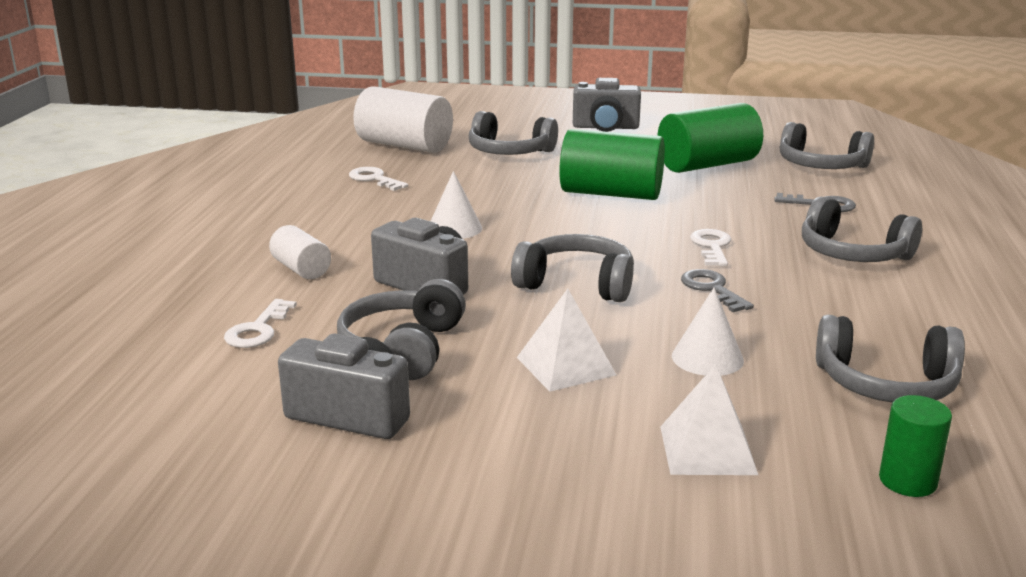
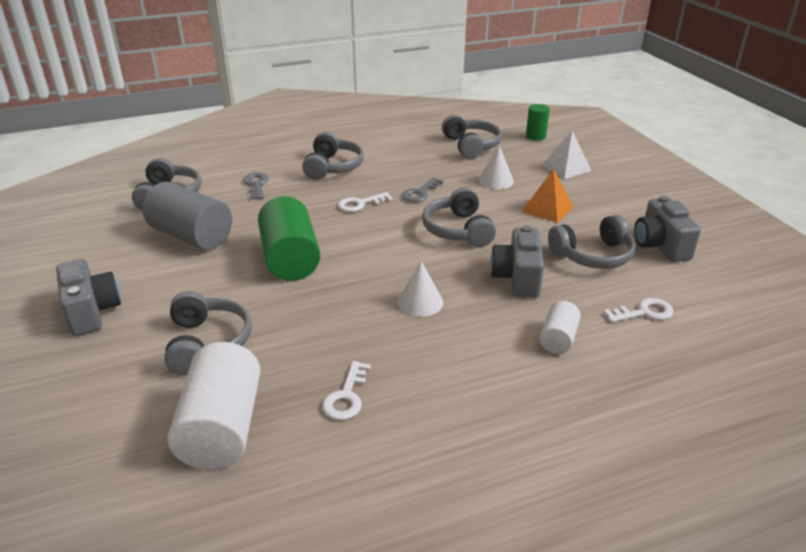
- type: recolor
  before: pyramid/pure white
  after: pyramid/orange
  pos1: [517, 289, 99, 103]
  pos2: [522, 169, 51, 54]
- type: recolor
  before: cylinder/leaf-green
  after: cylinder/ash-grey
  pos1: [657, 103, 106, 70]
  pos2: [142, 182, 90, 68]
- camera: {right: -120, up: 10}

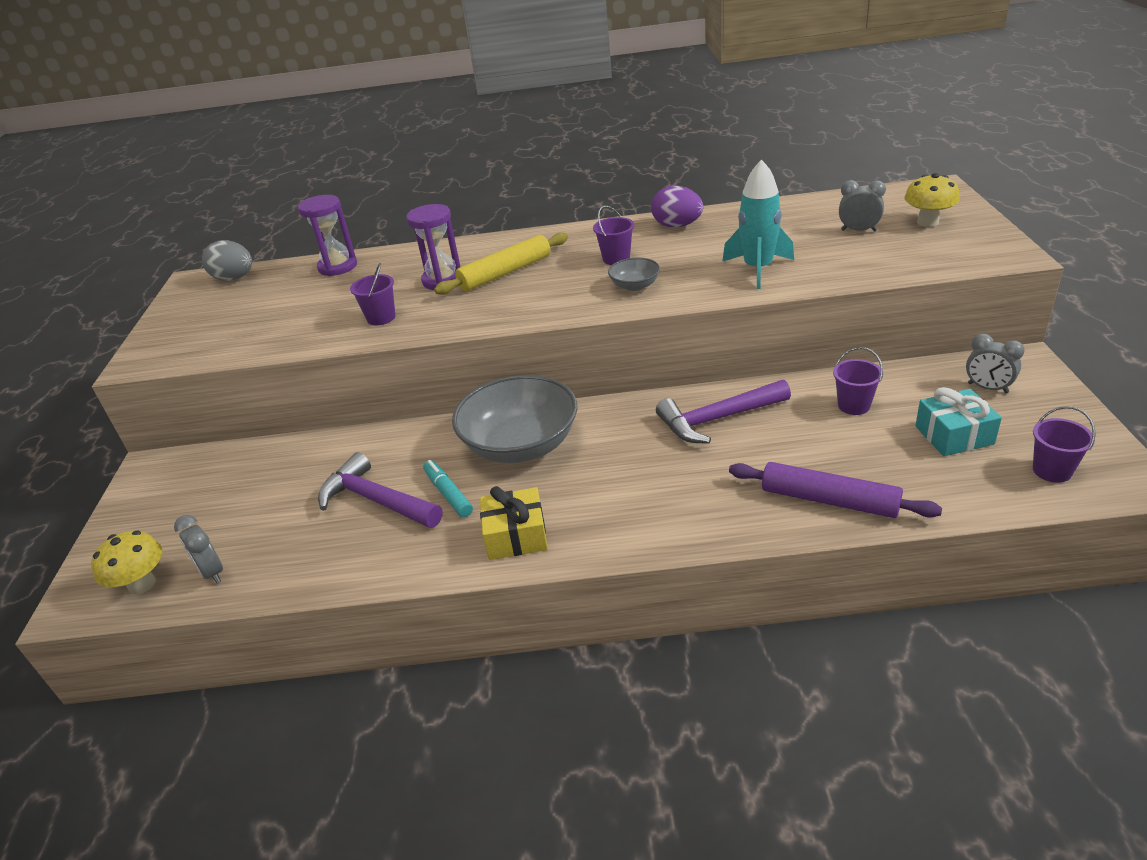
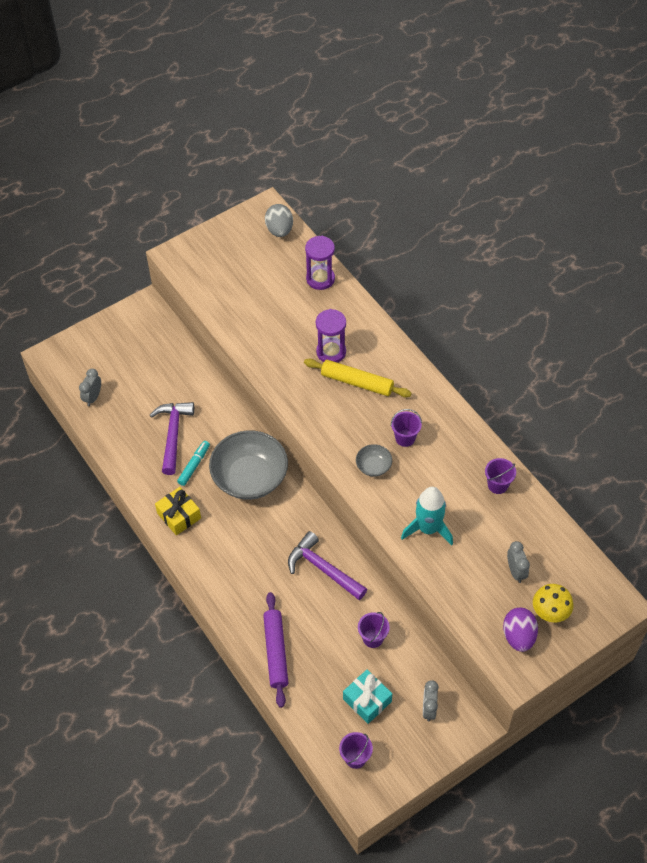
- type: delete
  before: fungus/bright yellow
  pos1: [91, 531, 71, 63]
- type: move
  before: bucket/violet
  pos1: [350, 263, 45, 62]
  pos2: [485, 458, 31, 36]
- type: move
  before: egg/violet
  pos1: [651, 186, 53, 41]
  pos2: [503, 608, 35, 44]
- camera: {right: 55, up: 20}

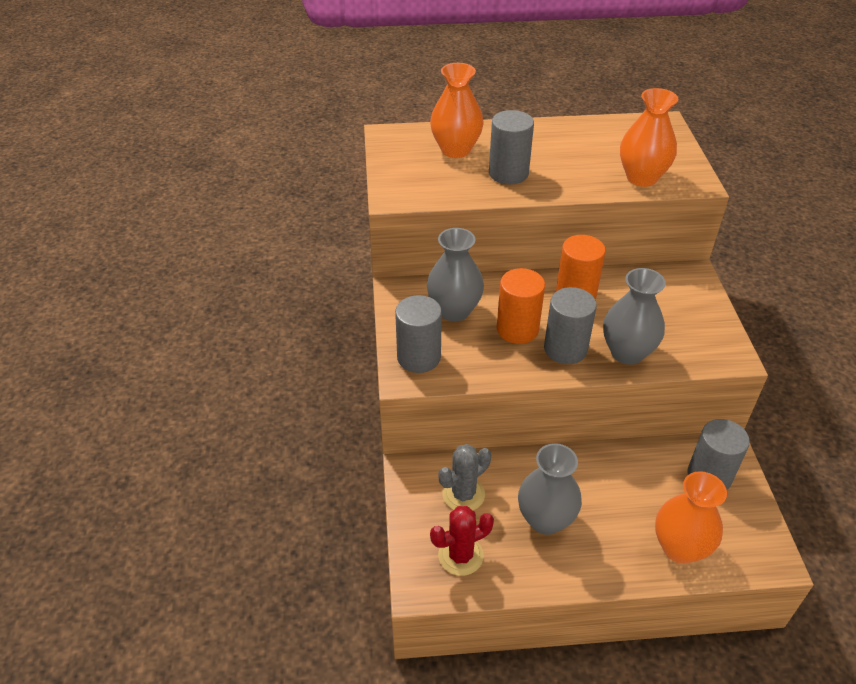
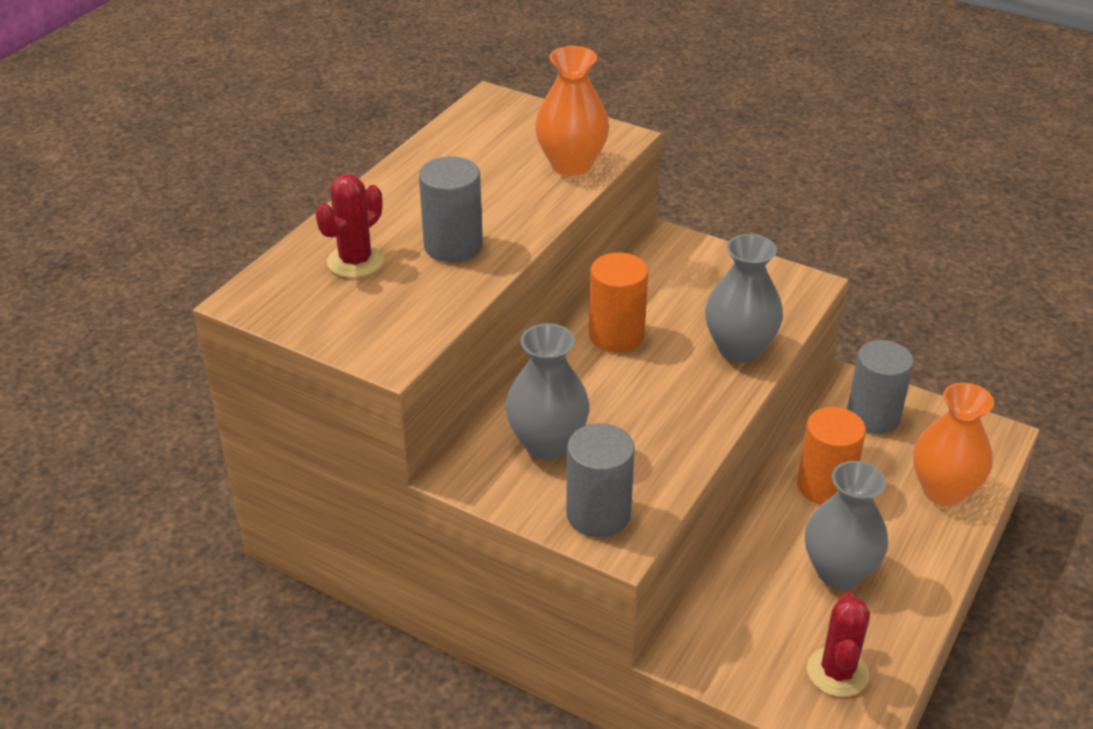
- type: delete
  before: prickly plant/ash-grey
  pos1: [439, 444, 52, 67]
- type: delete
  before: cylinder/ash-grey
  pos1: [544, 287, 53, 77]
- type: move
  before: cylinder/orange
  pos1: [497, 268, 48, 76]
  pos2: [797, 407, 69, 98]
- type: replace
  before: tall vase/orange
  after: prickly plant/scarlet
  pos1: [430, 63, 54, 95]
  pos2: [315, 174, 69, 104]
- camera: {right: -55, up: -5}

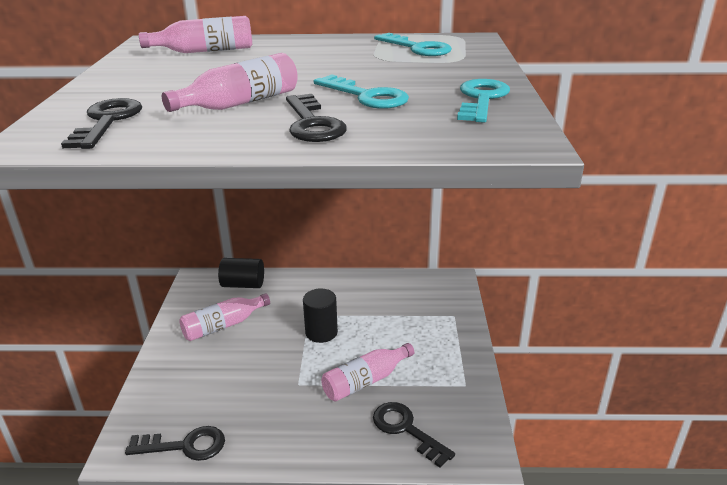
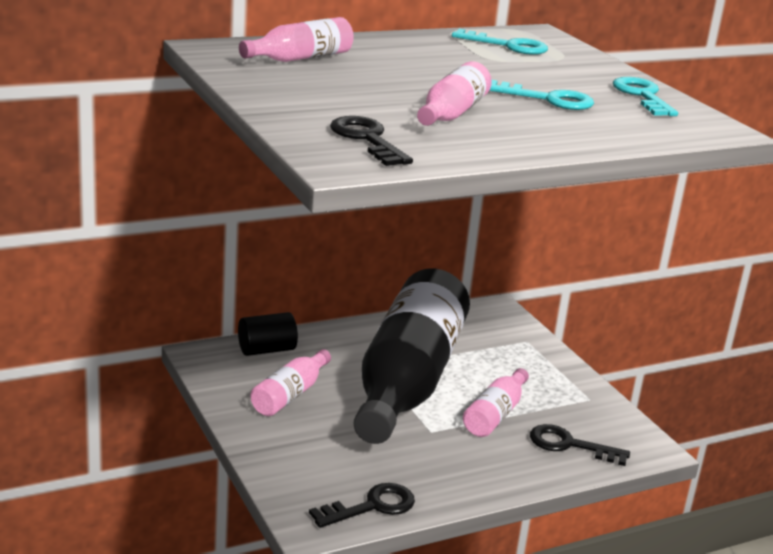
- type: delete
  before: key/black
  pos1: [286, 94, 61, 48]
- type: replace
  before: cylinder/black
  after: drink bottle/black
  pos1: [303, 289, 35, 54]
  pos2: [354, 269, 116, 175]
- camera: {right: -30, up: -5}

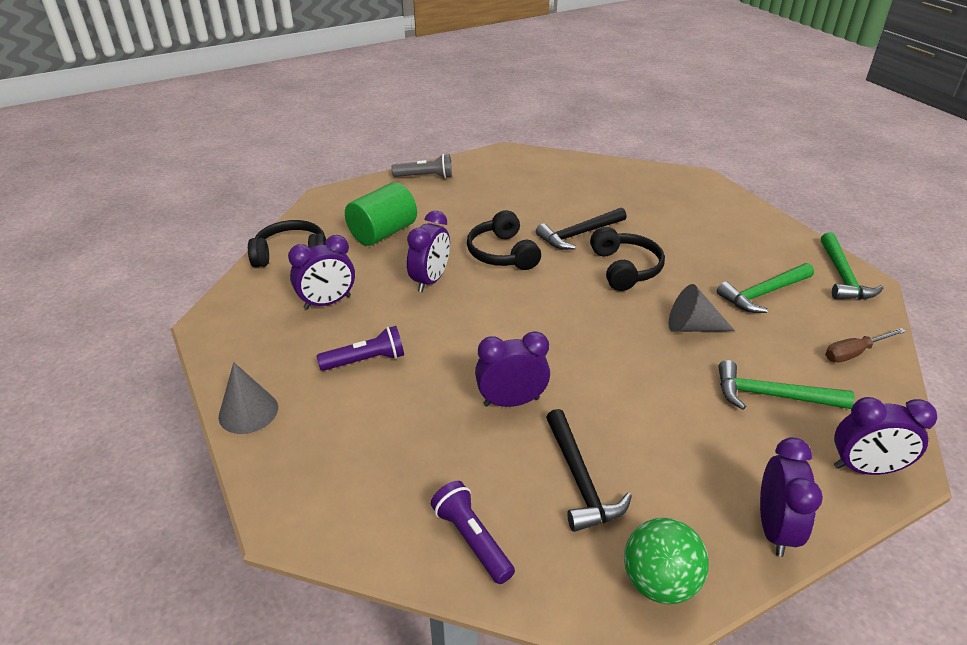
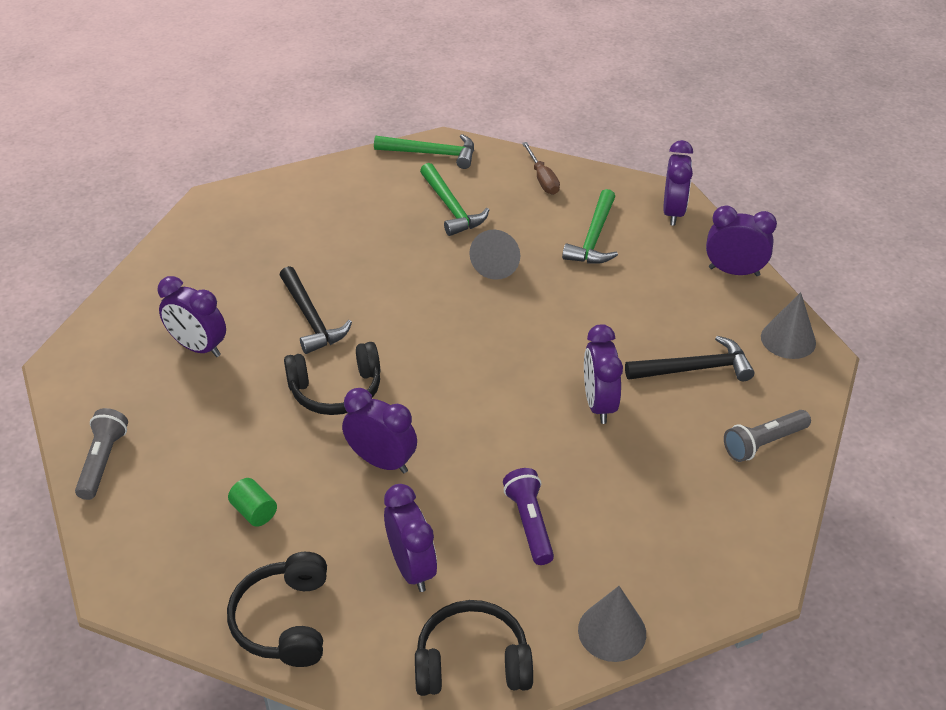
- type: insert
  after: alarm clock/violet
  pos2: [158, 276, 68, 81]
- type: move
  before: over-ear headphones/black
  pos1: [590, 227, 75, 64]
  pos2: [415, 600, 118, 96]
- type: replace
  before: sphere/leaf-green
  after: cone shape/ash-grey
  pos1: [624, 518, 85, 86]
  pos2: [761, 292, 55, 67]
- type: recolor
  before: torch/violet
  after: torch/ash-grey
  pos1: [431, 481, 84, 103]
  pos2: [724, 410, 87, 52]
- type: resize
  before: cylinder/leaf-green
  pos1: [345, 182, 72, 64]
  pos2: [228, 478, 49, 49]
  scale: 0.49
- camera: {right: -85, up: 5}

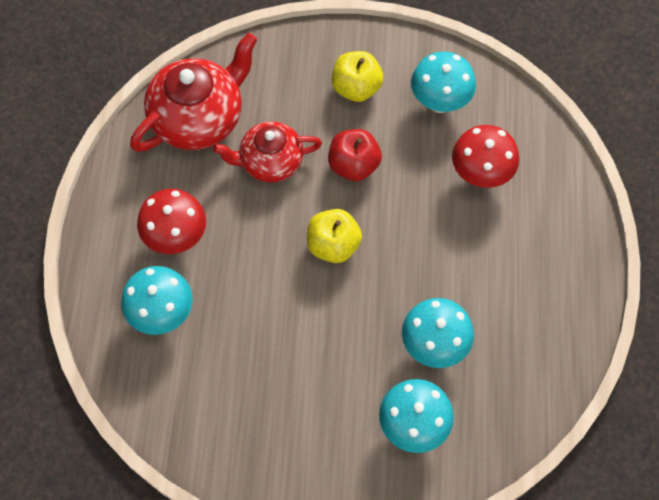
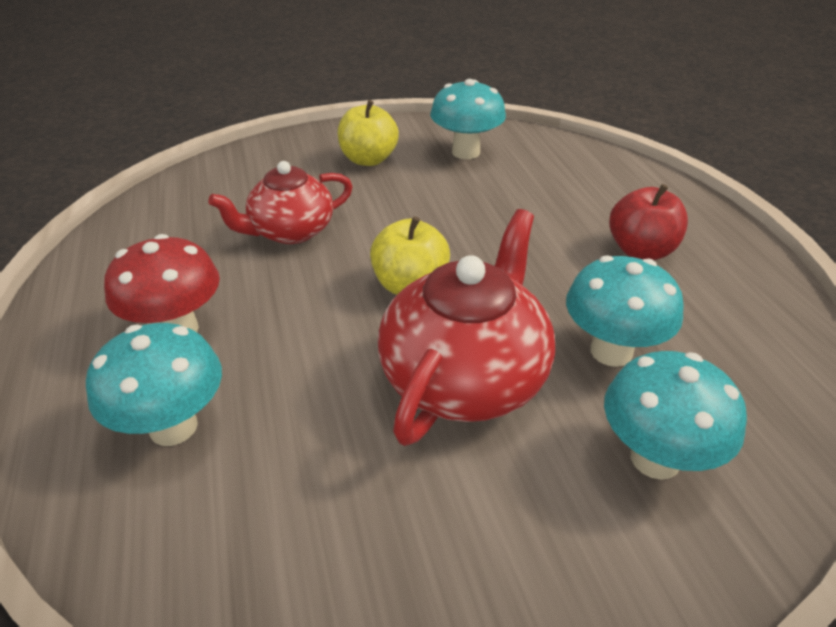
- type: delete
  before: fungus/scarlet
  pos1: [452, 125, 67, 63]
- type: move
  before: tea pot/scarlet
  pos1: [130, 33, 128, 119]
  pos2: [378, 209, 177, 237]
- type: move
  before: apple fruit/scarlet
  pos1: [328, 129, 54, 52]
  pos2: [609, 184, 79, 76]
- camera: {right: -20, up: -25}

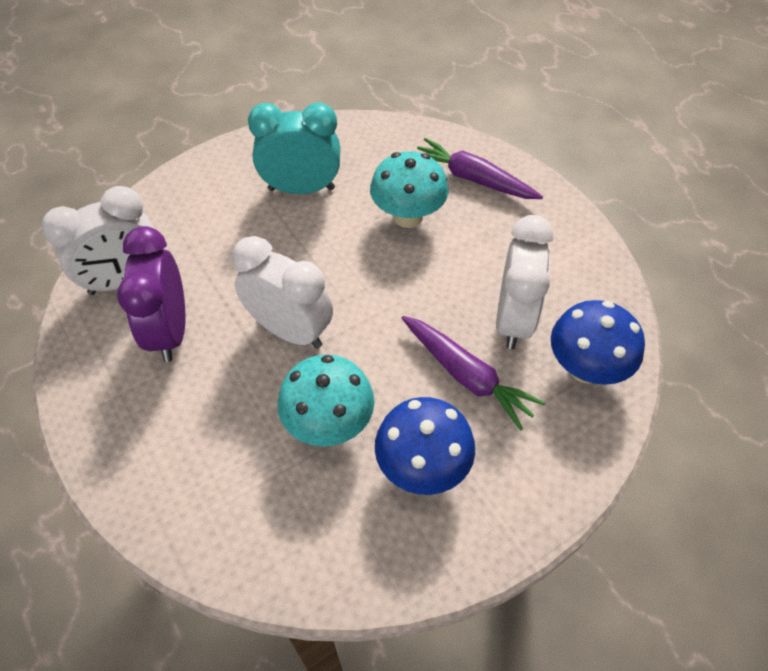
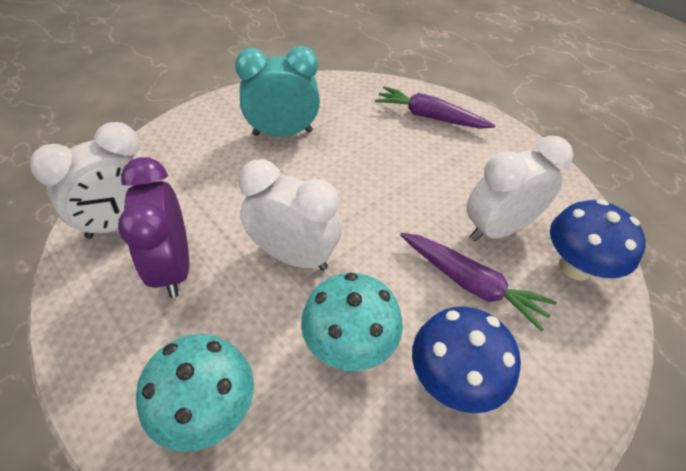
- type: move
  before: fungus/turquoise
  pos1: [370, 151, 78, 77]
  pos2: [136, 334, 118, 118]
- type: rotate
  before: alarm clock/pure white
  pos1: [496, 215, 58, 134]
  pos2: [467, 136, 106, 105]
  turn: -120
- camera: {right: -10, up: -5}

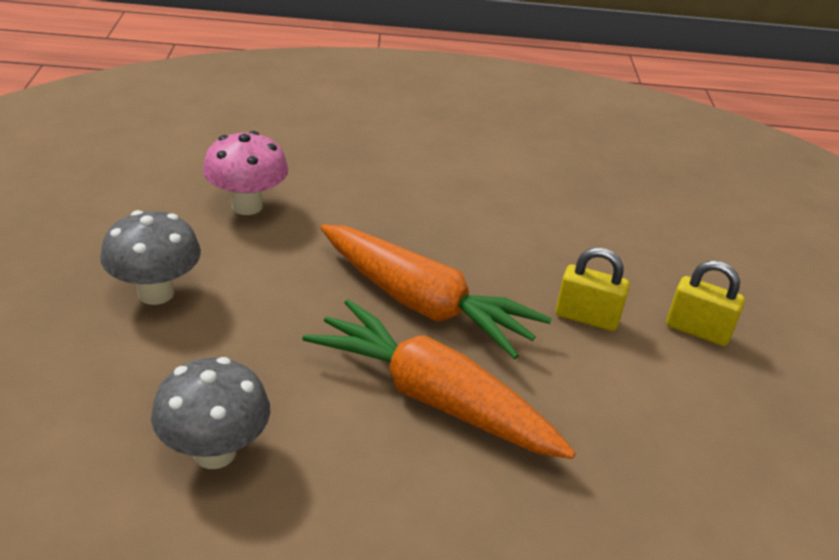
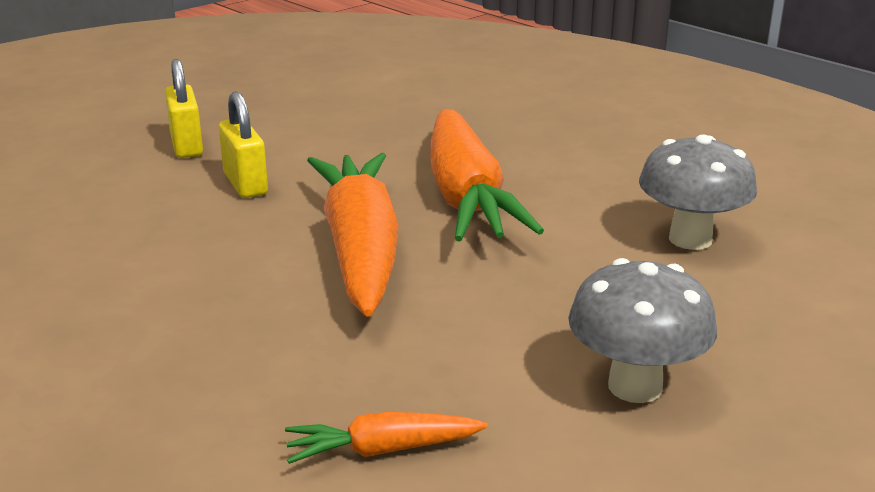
- type: replace
  before: fungus/rose-pink
  after: carrot/orange
  pos1: [202, 131, 86, 84]
  pos2: [285, 412, 203, 52]
- camera: {right: -130, up: -10}

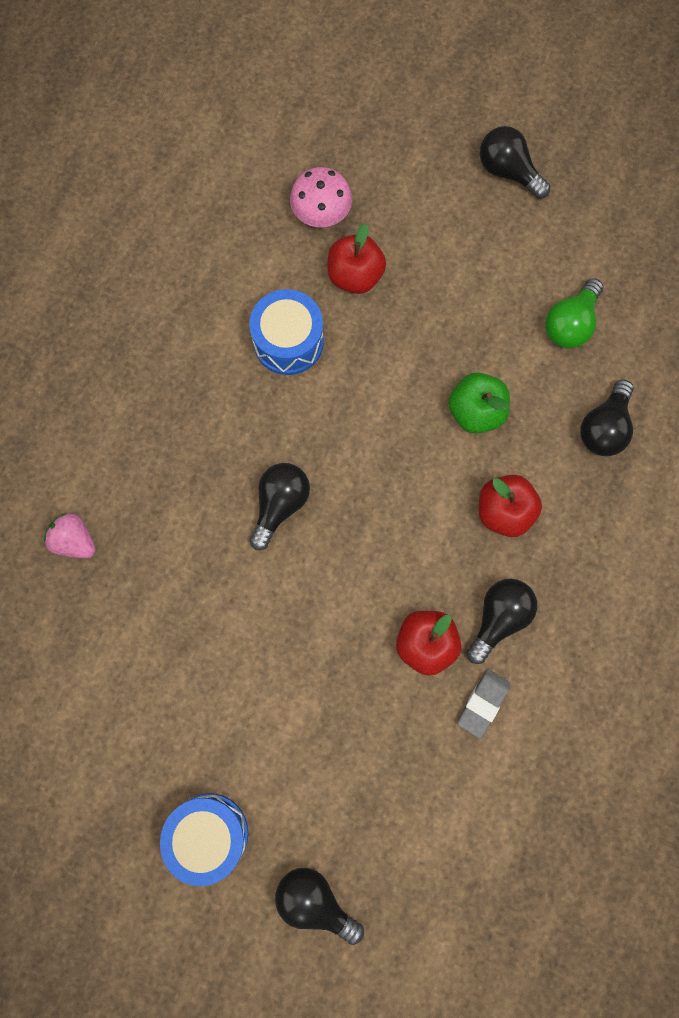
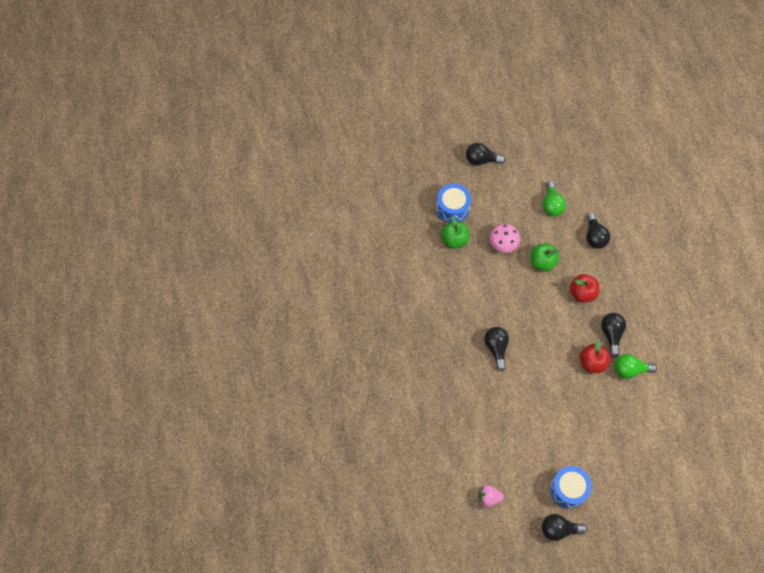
- type: move
  before: strawberry/rose-pink
  pos1: [44, 513, 52, 45]
  pos2: [478, 485, 26, 22]
- type: move
  before: toy drum/blue
  pos1: [249, 289, 75, 86]
  pos2: [436, 183, 35, 40]
- type: move
  before: bulb/black
  pos1: [275, 868, 89, 77]
  pos2: [542, 514, 45, 27]
- type: move
  before: fungus/rose-pink
  pos1: [290, 167, 62, 60]
  pos2: [490, 224, 30, 29]
- type: replace
  before: pencil eraser/ash-grey
  after: bulb/leaf-green
  pos1: [457, 669, 53, 70]
  pos2: [614, 354, 43, 25]
- type: recolor
  before: apple fruit/scarlet
  after: apple fruit/leaf-green
  pos1: [328, 224, 58, 70]
  pos2: [441, 217, 28, 32]
- camera: {right: -35, up: -10}

